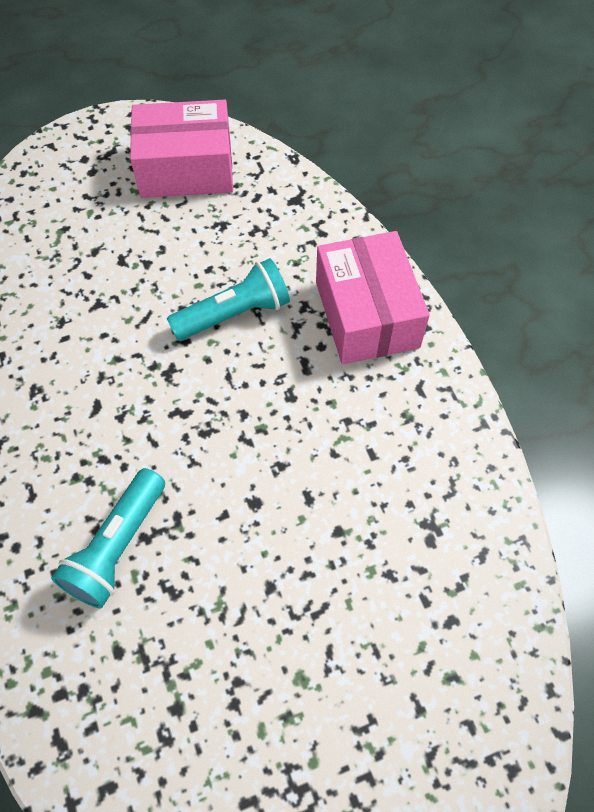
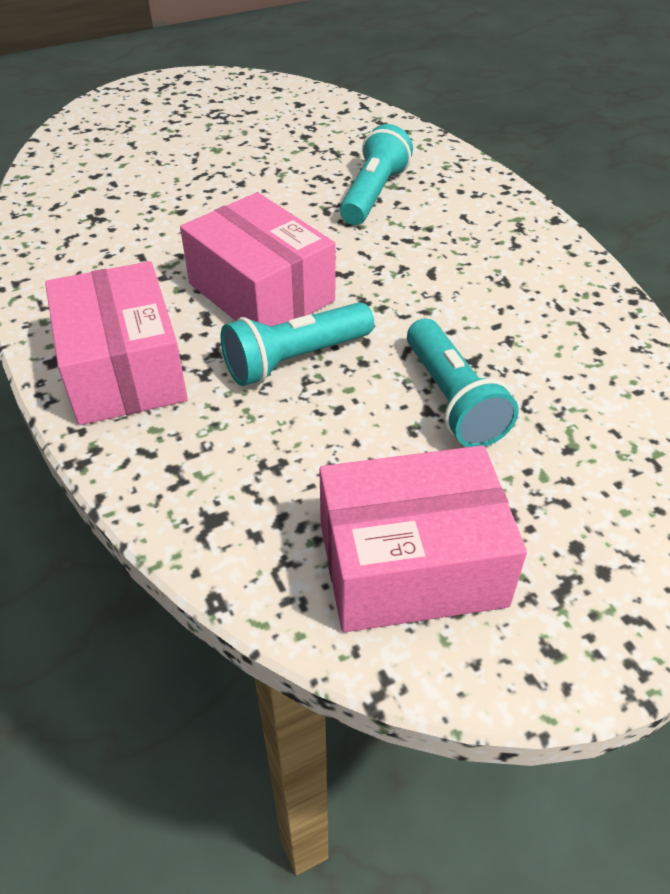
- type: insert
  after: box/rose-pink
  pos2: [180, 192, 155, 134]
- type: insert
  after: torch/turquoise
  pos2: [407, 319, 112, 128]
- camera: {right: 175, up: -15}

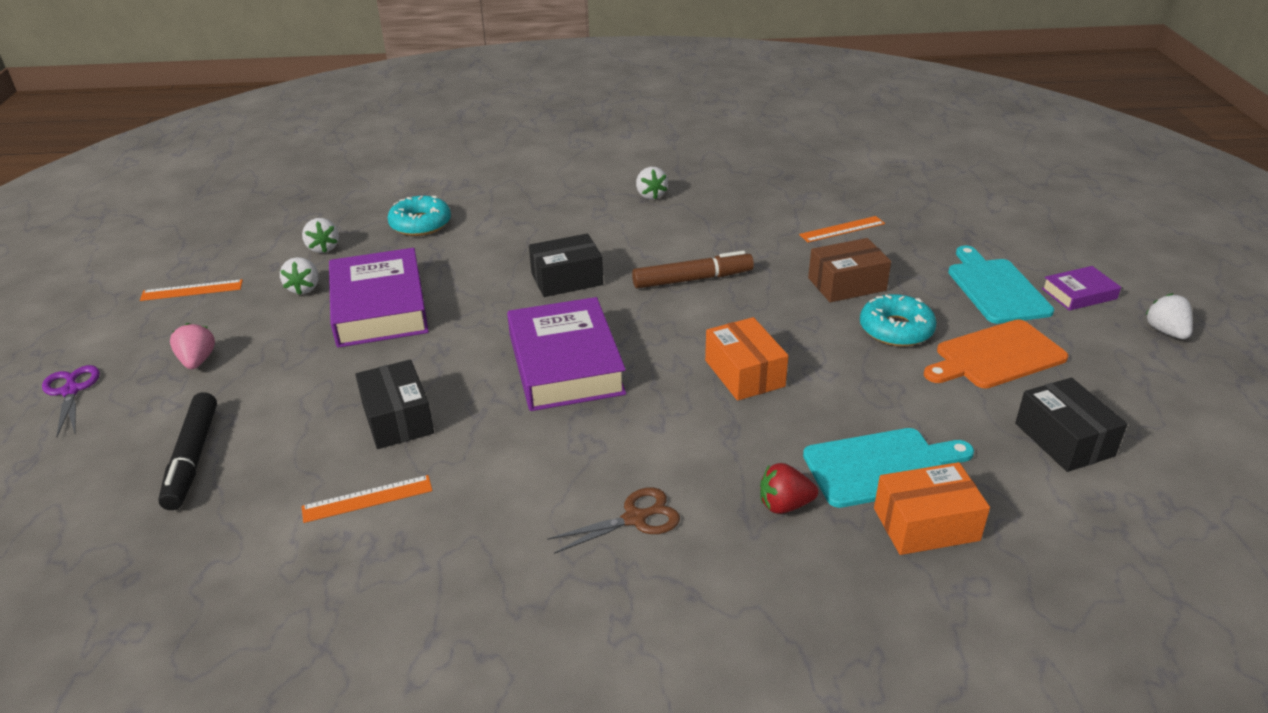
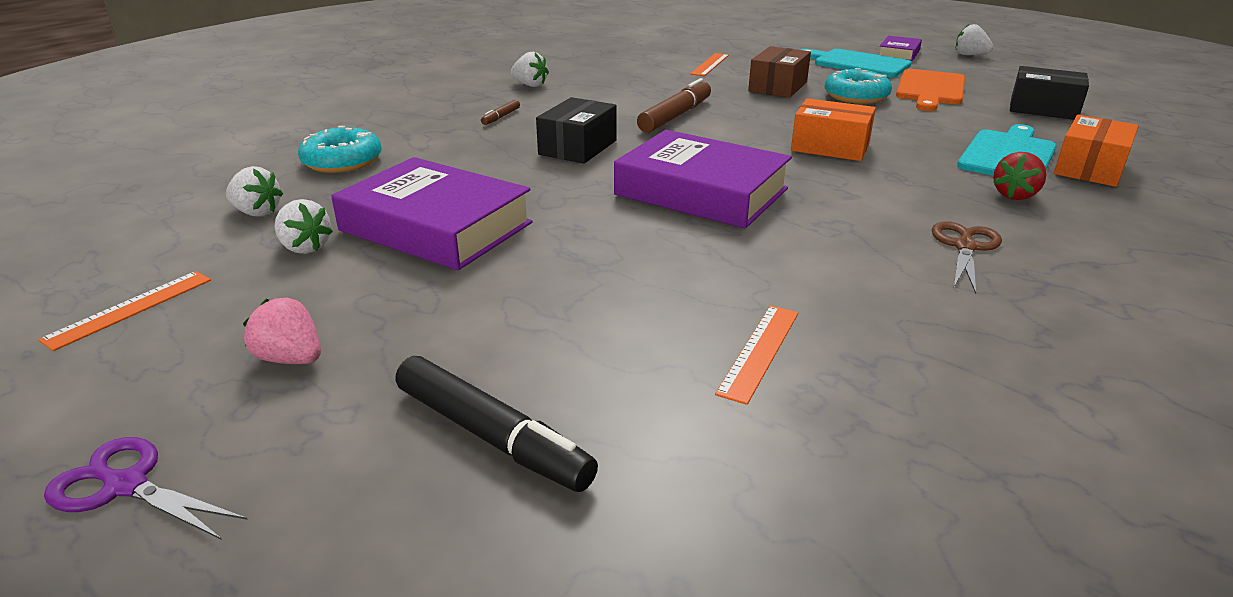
- type: delete
  before: box/black
  pos1: [355, 359, 79, 90]
- type: insert
  after: marker pen/brown
  pos2: [481, 100, 39, 25]
- camera: {right: -45, up: -5}

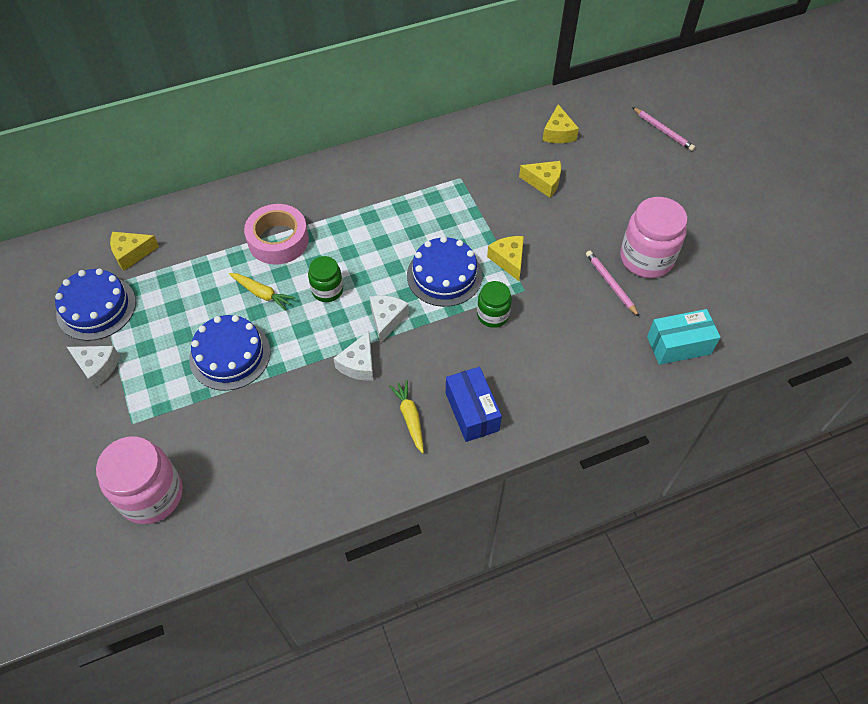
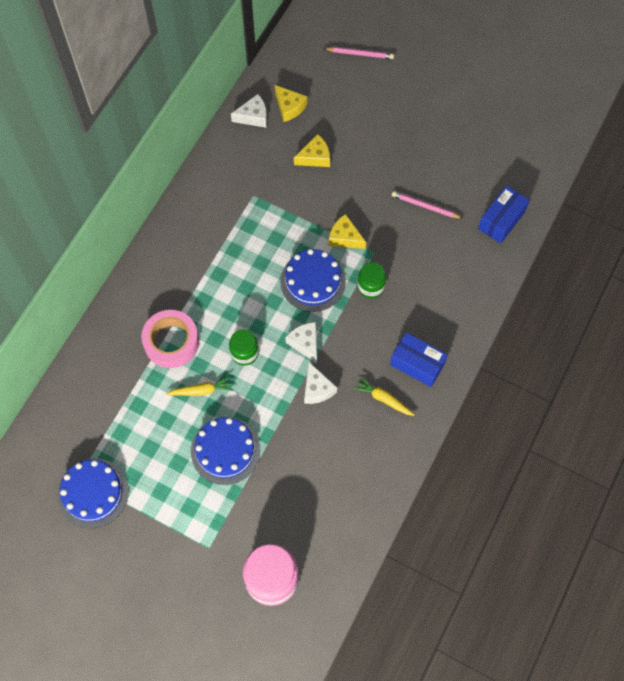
- type: delete
  before: cheese wedge/bright yellow
  pos1: [110, 232, 49, 39]
- type: delete
  before: jar/rose-pink
  pos1: [620, 197, 67, 81]
- type: move
  before: cheese wedge/pure white
  pos1: [67, 346, 53, 42]
  pos2: [231, 94, 36, 34]
- type: recolor
  before: box/turquoise
  after: box/blue
  pos1: [647, 309, 74, 56]
  pos2: [478, 185, 52, 59]
- camera: {right: -40, up: 10}

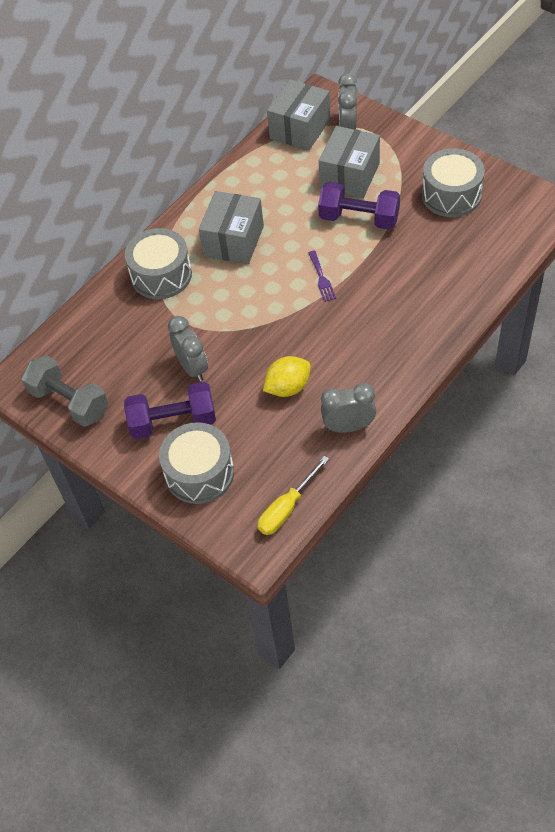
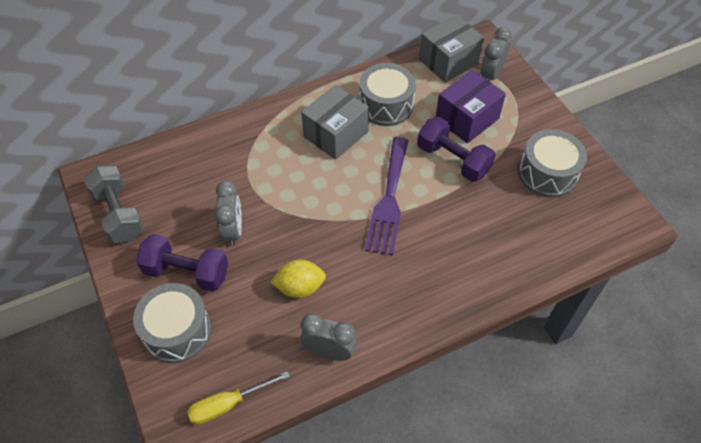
- type: move
  before: toy drum/ash-grey
  pos1: [125, 228, 67, 71]
  pos2: [359, 63, 57, 63]
- type: recolor
  before: box/ash-grey
  after: box/violet
  pos1: [319, 126, 61, 72]
  pos2: [436, 70, 70, 73]
- type: resize
  before: fork/violet
  pos1: [308, 251, 28, 51]
  pos2: [365, 137, 44, 118]
  scale: 2.24
- camera: {right: 20, up: 0}

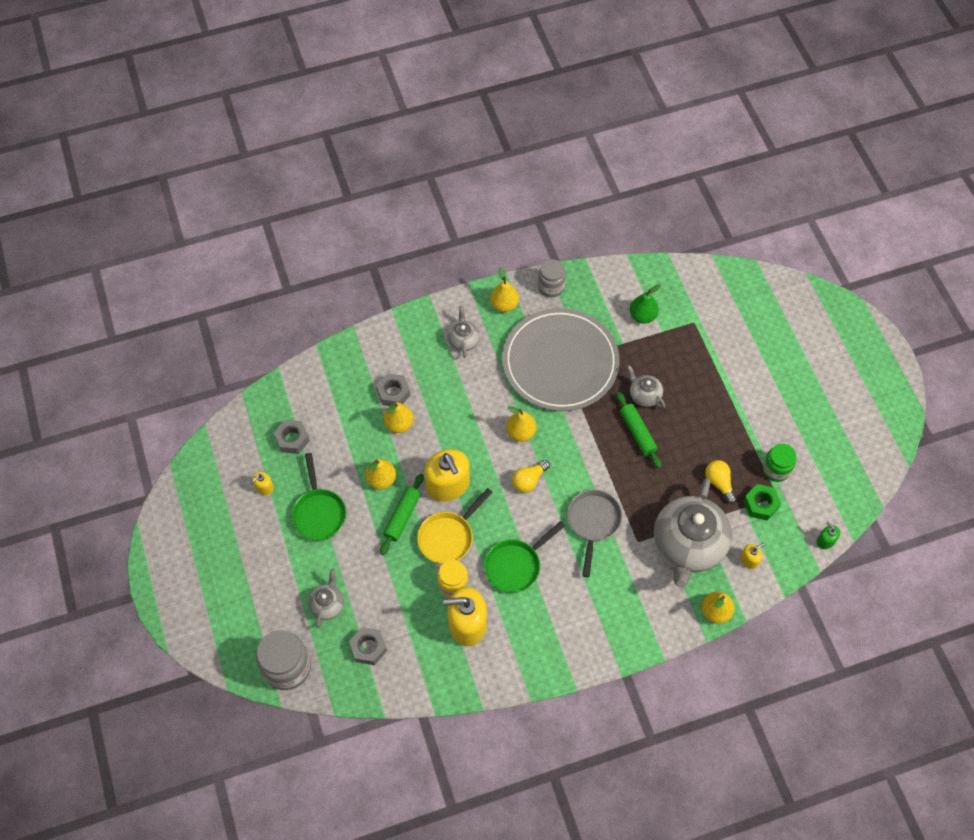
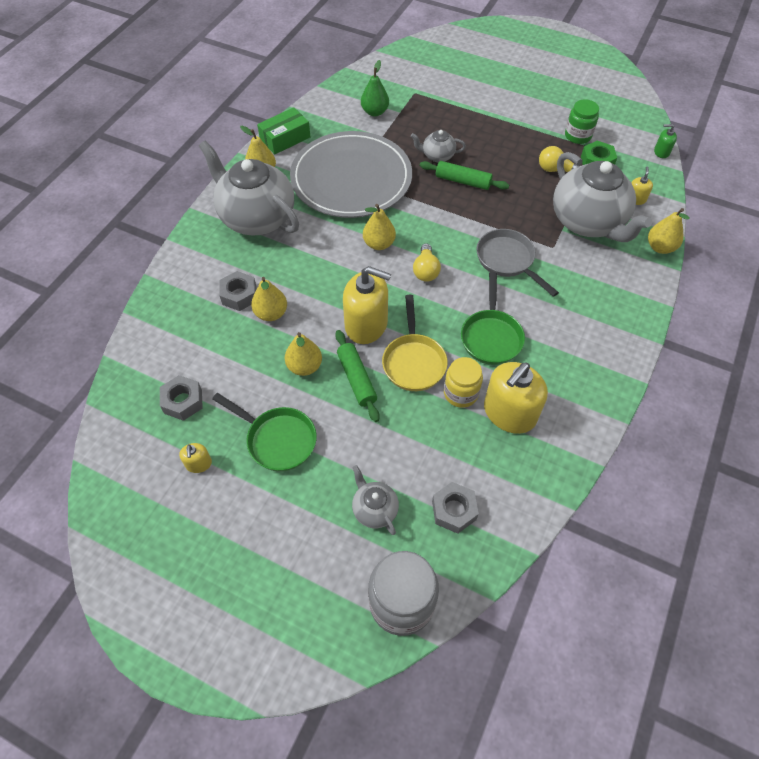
- type: replace
  before: jar/ash-grey
  after: box/leaf-green
  pos1: [538, 259, 28, 38]
  pos2: [257, 107, 54, 48]
- type: resize
  before: tea pot/ash-grey
  pos1: [447, 306, 32, 52]
  pos2: [199, 140, 100, 95]
  scale: 2.19
- camera: {right: -45, up: -5}

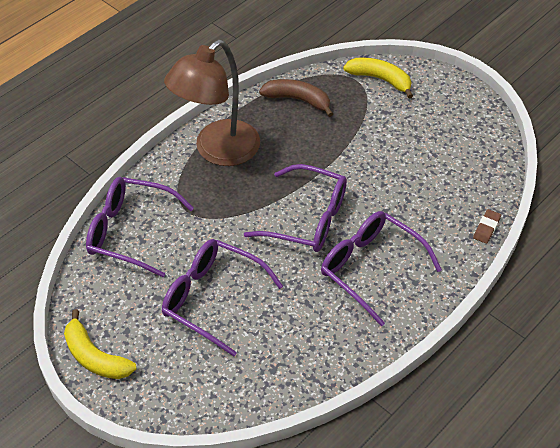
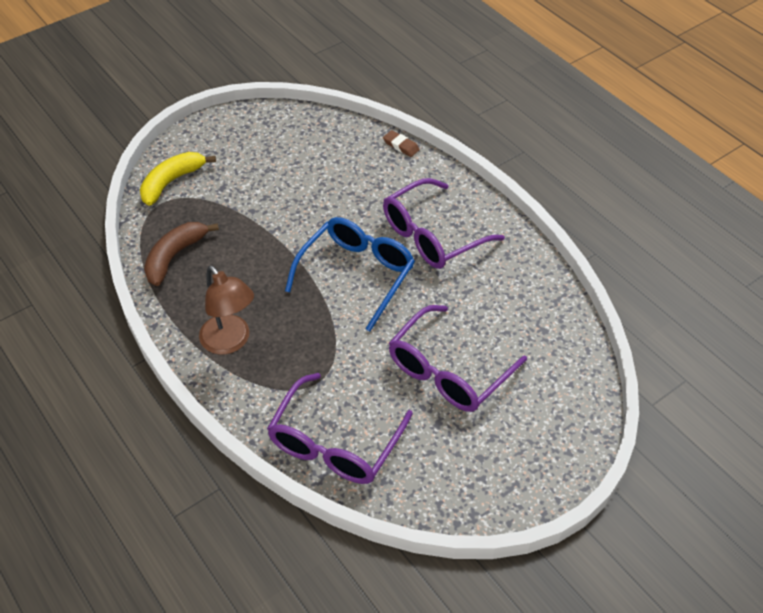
- type: delete
  before: banana/bright yellow
  pos1: [64, 309, 73, 70]
- type: recolor
  before: spectacles/violet
  after: spectacles/blue
  pos1: [244, 164, 103, 88]
  pos2: [285, 217, 130, 114]
- type: resize
  before: reading lamp/brown
  pos1: [164, 40, 96, 126]
  pos2: [199, 266, 55, 88]
  scale: 0.64
- camera: {right: -80, up: 0}

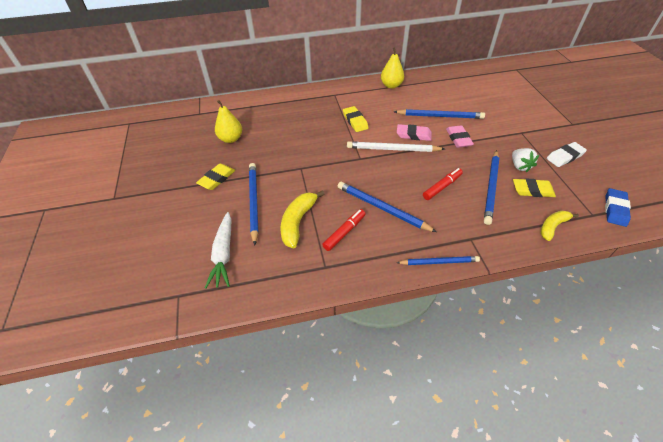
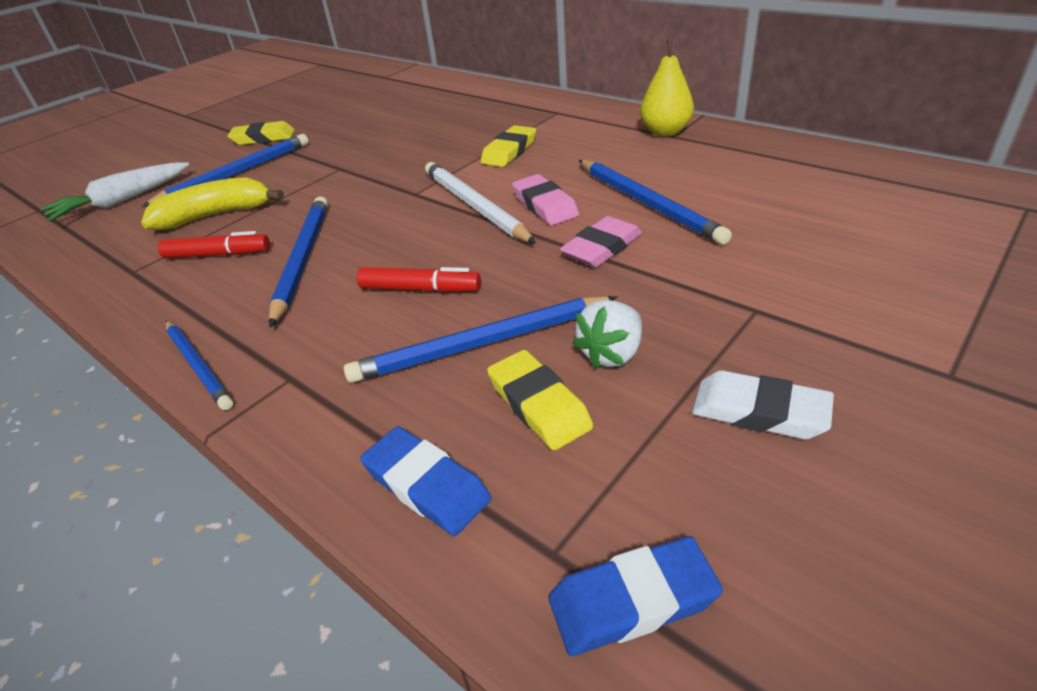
- type: delete
  before: pear fruit/bright yellow
  pos1: [215, 100, 27, 43]
- type: replace
  before: banana/bright yellow
  after: pencil eraser/blue
  pos1: [541, 211, 38, 30]
  pos2: [360, 426, 131, 110]
- camera: {right: 55, up: -10}

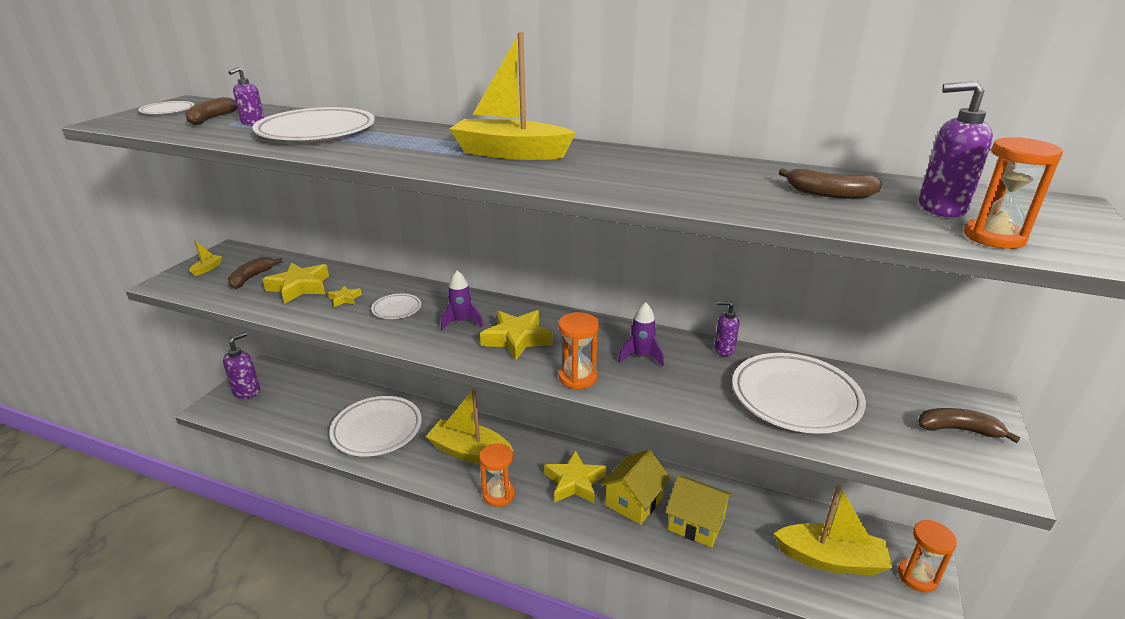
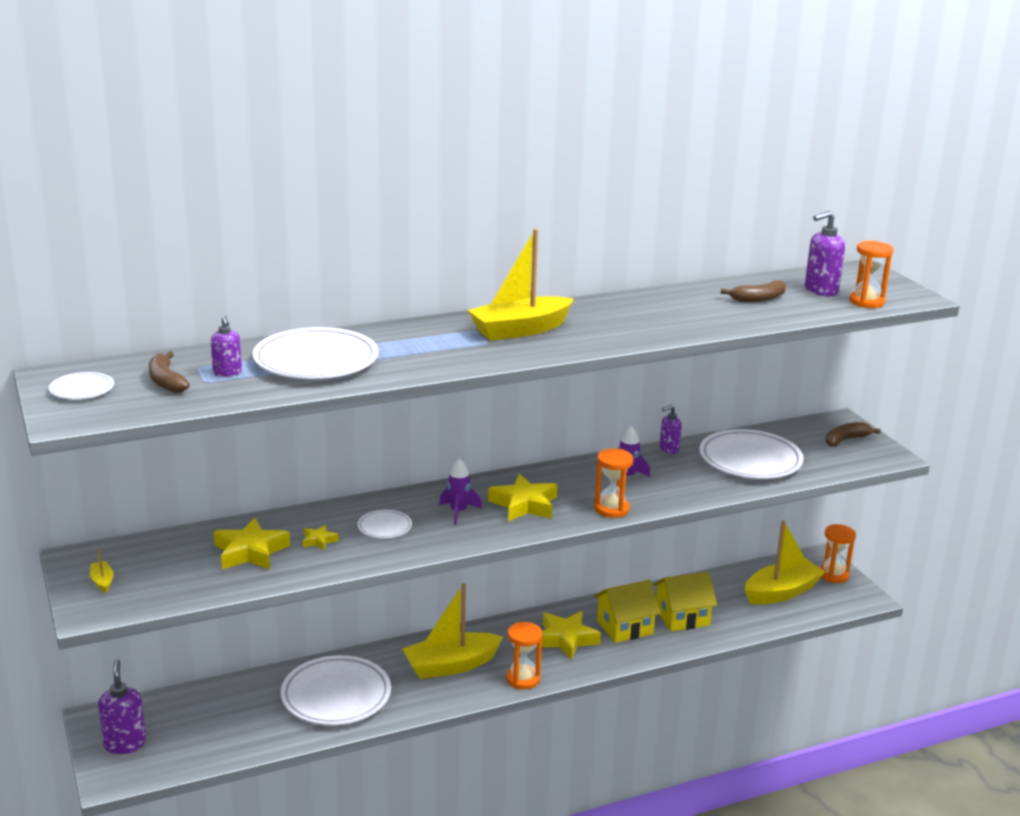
- type: delete
  before: banana/brown
  pos1: [228, 257, 55, 32]
- type: rotate
  before: house/bright yellow
  pos1: [600, 450, 71, 75]
  pos2: [594, 580, 67, 63]
  turn: 75
- camera: {right: -45, up: -5}

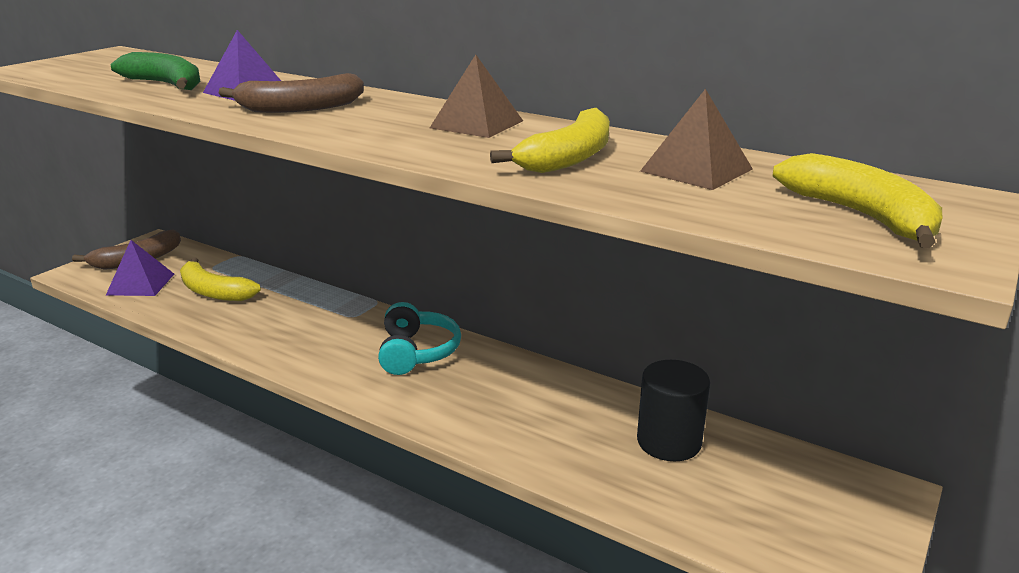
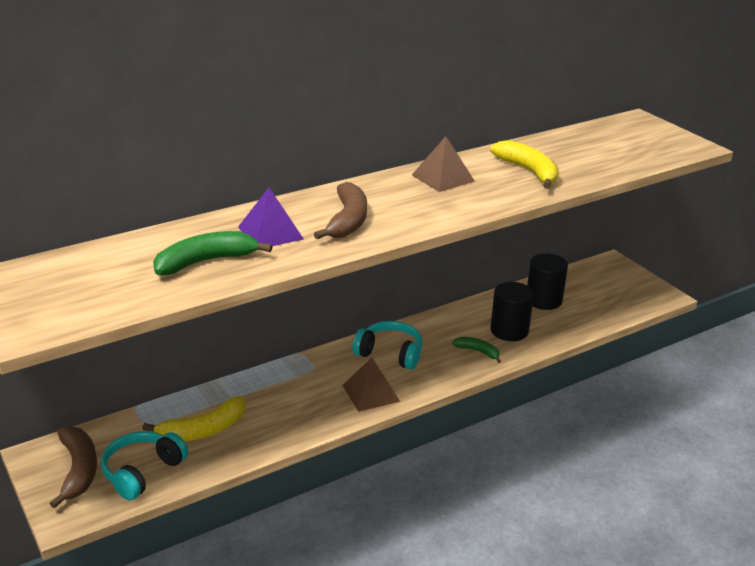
- type: delete
  before: banana/bright yellow
  pos1: [772, 153, 170, 95]
- type: insert
  after: banana/leaf-green
  pos2: [452, 337, 49, 26]
- type: insert
  after: cylinder/black
  pos2: [490, 282, 44, 59]
- type: move
  before: pyramid/brown
  pos1: [640, 89, 113, 101]
  pos2: [342, 358, 58, 54]
- type: replace
  before: pyramid/violet
  after: over-ear headphones/turquoise
  pos1: [106, 240, 68, 56]
  pos2: [101, 431, 87, 69]
- camera: {right: -65, up: 5}

